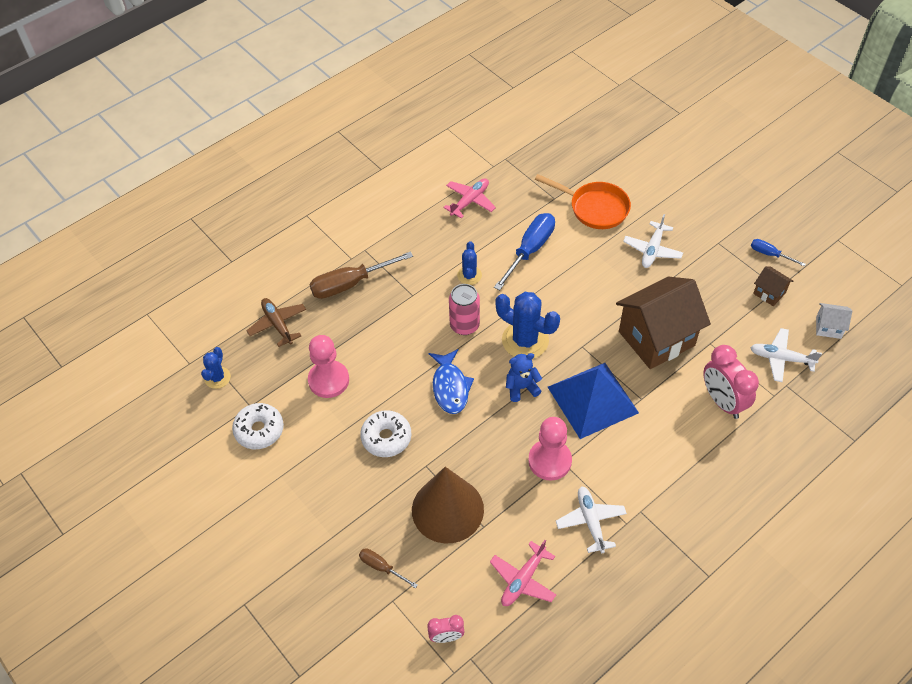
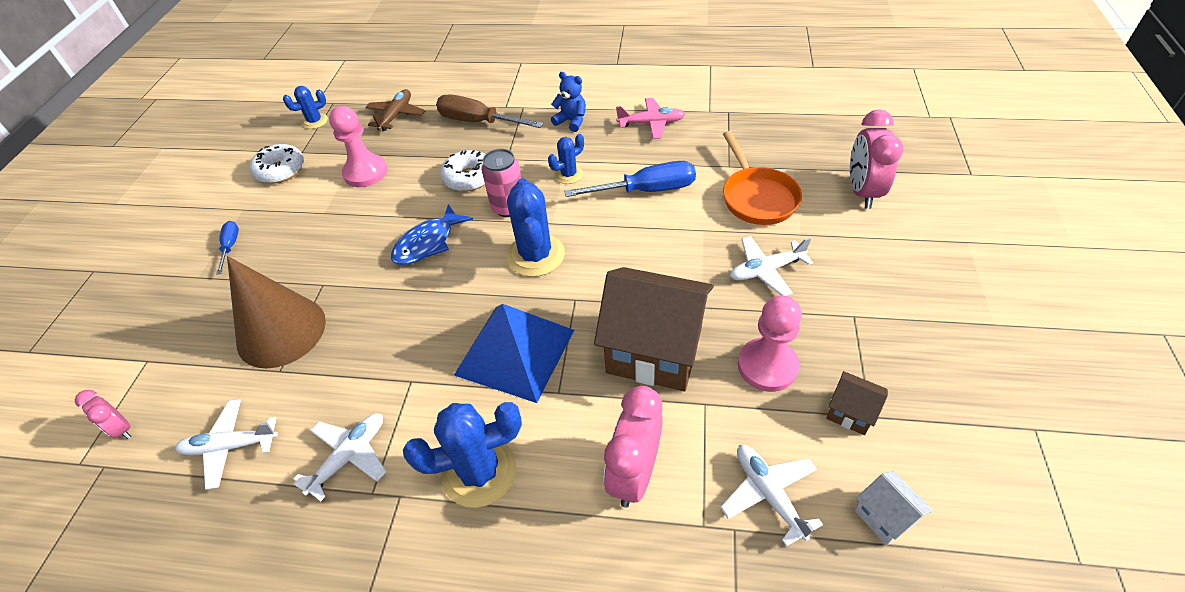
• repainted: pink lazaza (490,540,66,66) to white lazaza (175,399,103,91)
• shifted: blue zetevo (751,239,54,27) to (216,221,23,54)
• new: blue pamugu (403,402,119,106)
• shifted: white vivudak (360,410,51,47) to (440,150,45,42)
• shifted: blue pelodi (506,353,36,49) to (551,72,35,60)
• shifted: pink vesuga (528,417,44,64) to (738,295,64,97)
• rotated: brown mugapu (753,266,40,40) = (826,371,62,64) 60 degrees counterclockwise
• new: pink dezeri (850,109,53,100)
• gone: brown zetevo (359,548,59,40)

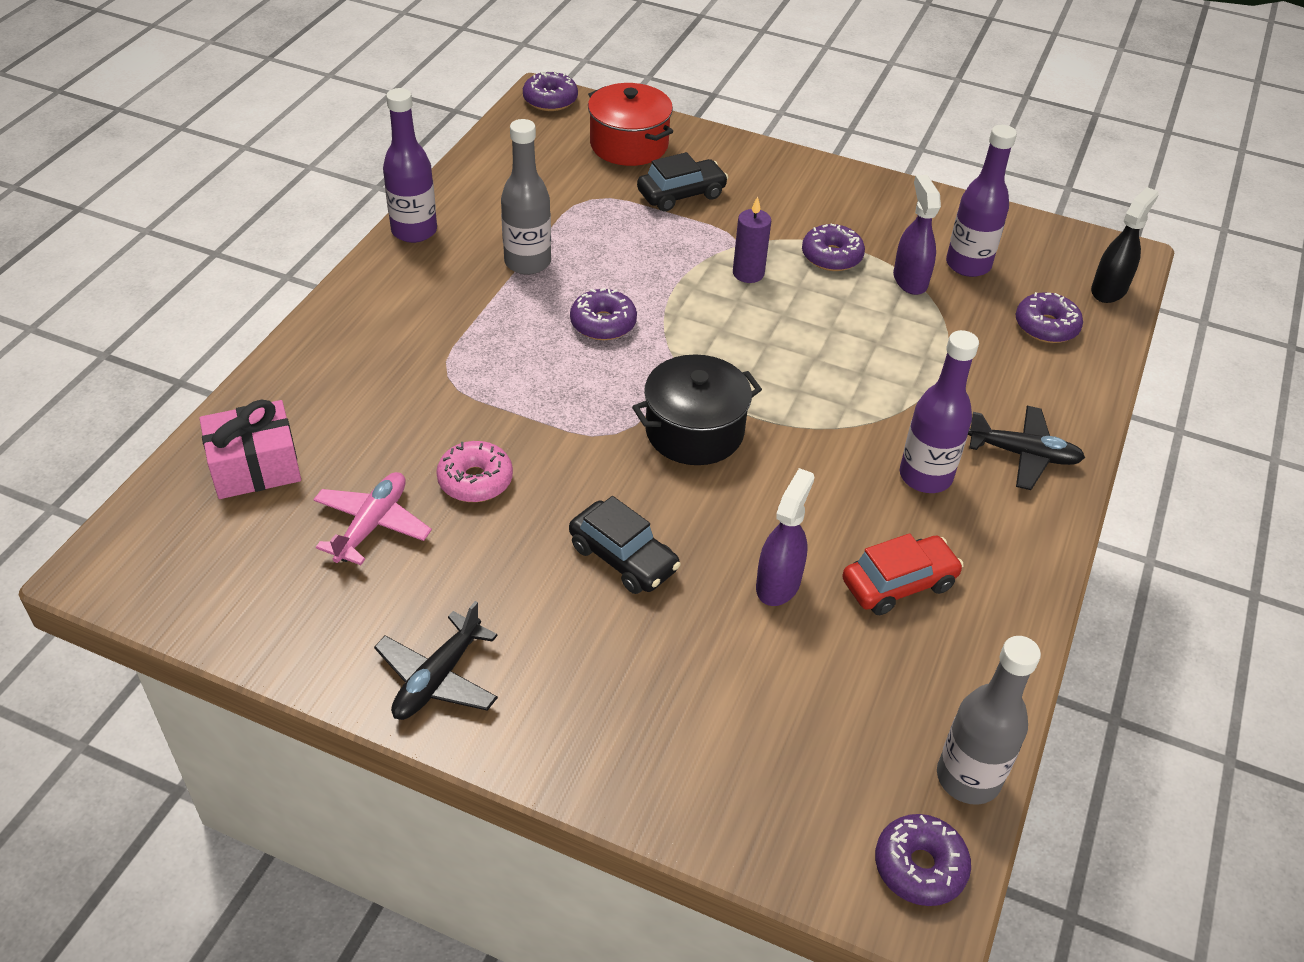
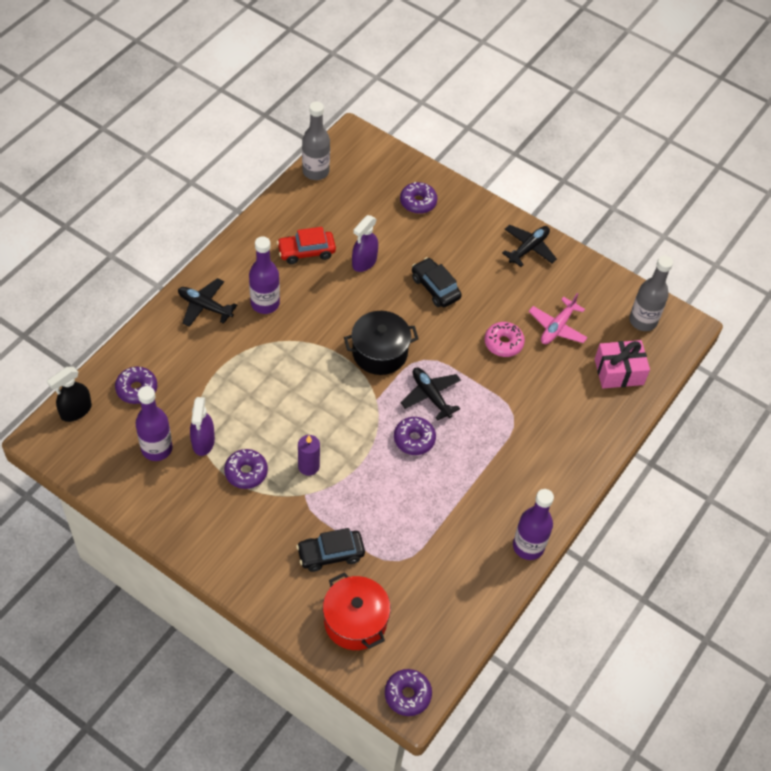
• shifted: purple vivudak (875,814,96,92) to (400,182,37,32)
• new: black lazaza (400,368,61,53)
• shifted: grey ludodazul (501,119,50,156) to (629,256,44,75)

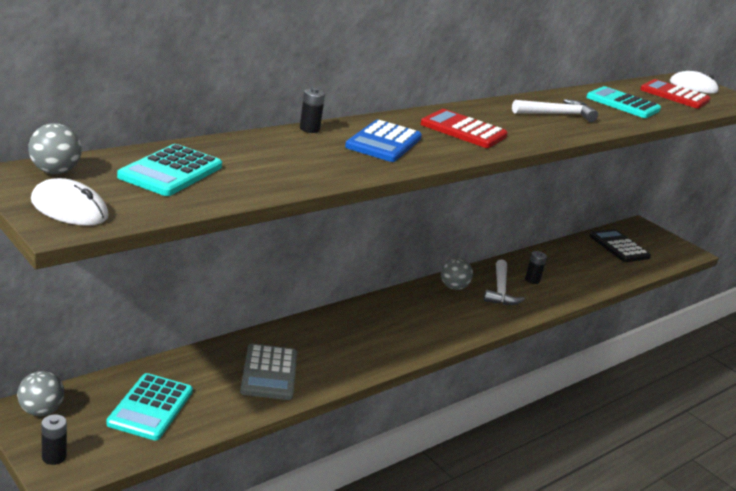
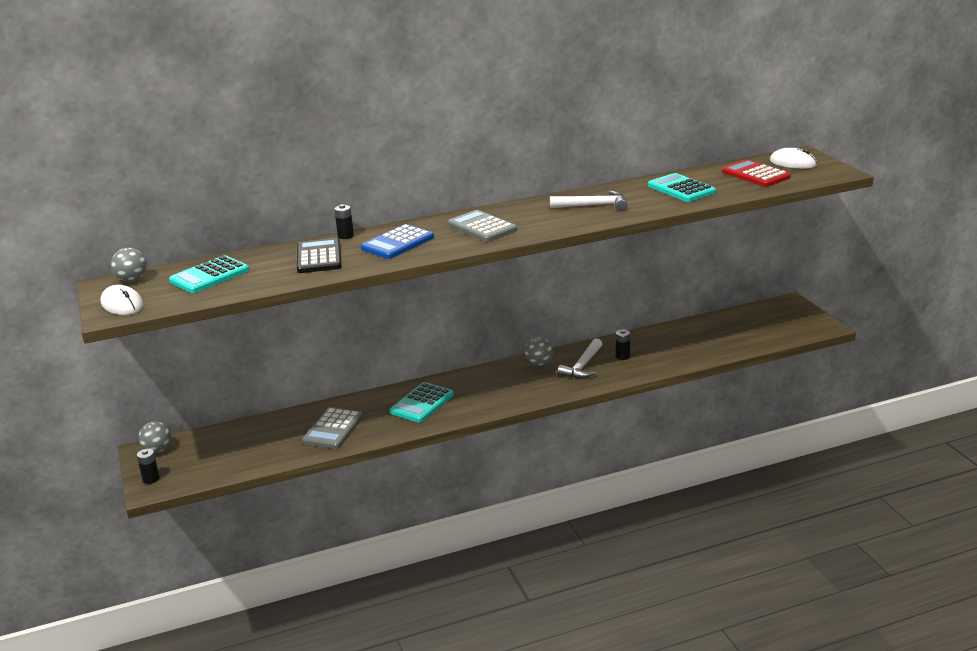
• shifted: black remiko (589,229,62,33) to (297,238,45,35)
• shifted: turquoise remiko (107,373,86,67) to (390,382,64,41)
• repainted: red remiko (421,109,87,39) to grey remiko (447,210,70,32)

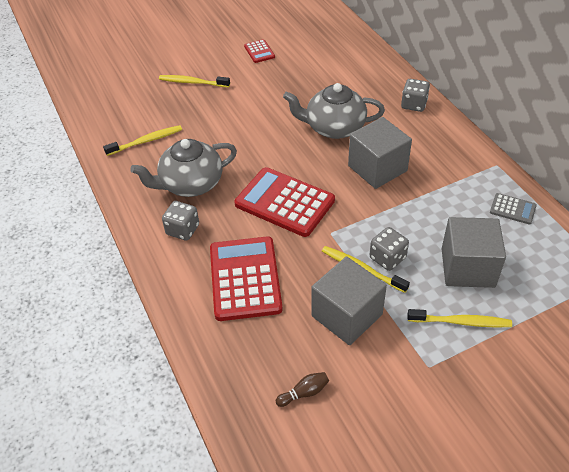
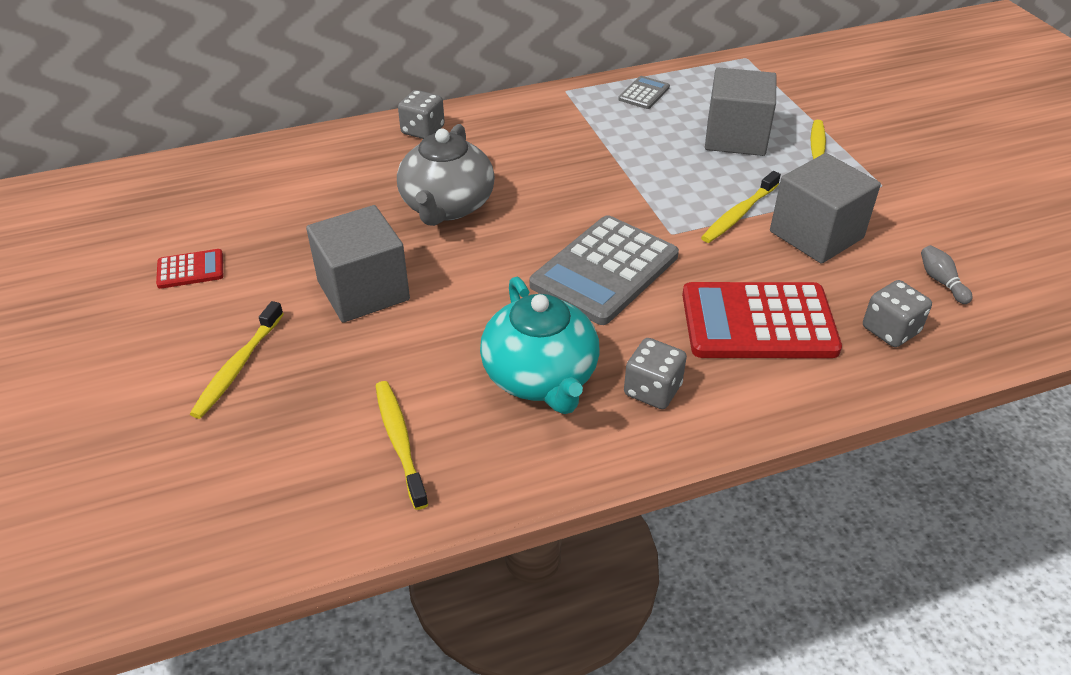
• shifted: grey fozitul (348,117,64,72) to (306,205,104,118)
• repainted: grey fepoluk (130,139,107,58) to turquoise fepoluk (480,277,120,137)
• repainted: red remiko (234,167,101,70) to grey remiko (529,215,150,110)
• shifted: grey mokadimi (370,227,39,44) to (863,280,69,67)
• repainted: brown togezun (276,372,53,35) to grey togezun (921,245,52,59)

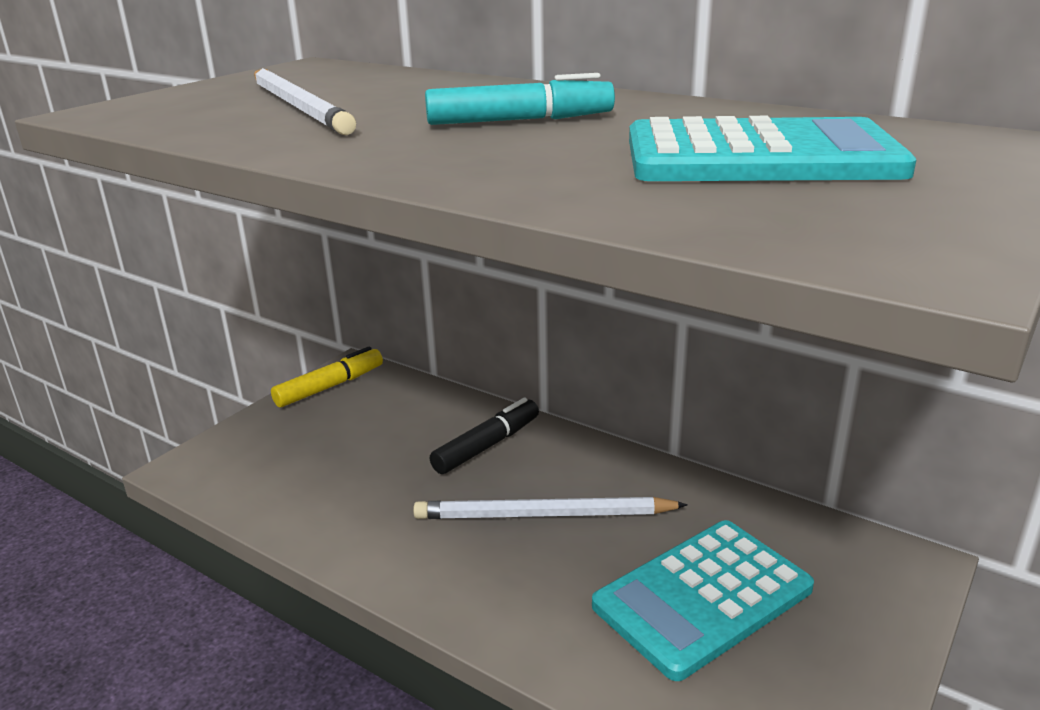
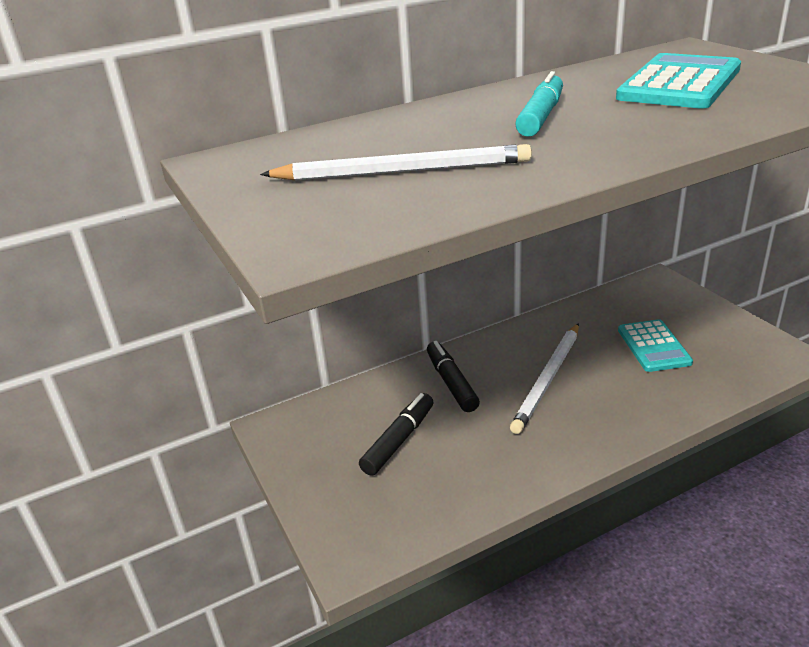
• new: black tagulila (359,393,74,83)
• scaled: turquoise remiko (592,520,222,161) = (618,319,75,53) x0.66
• gone: yellow tagulila (271,346,112,61)

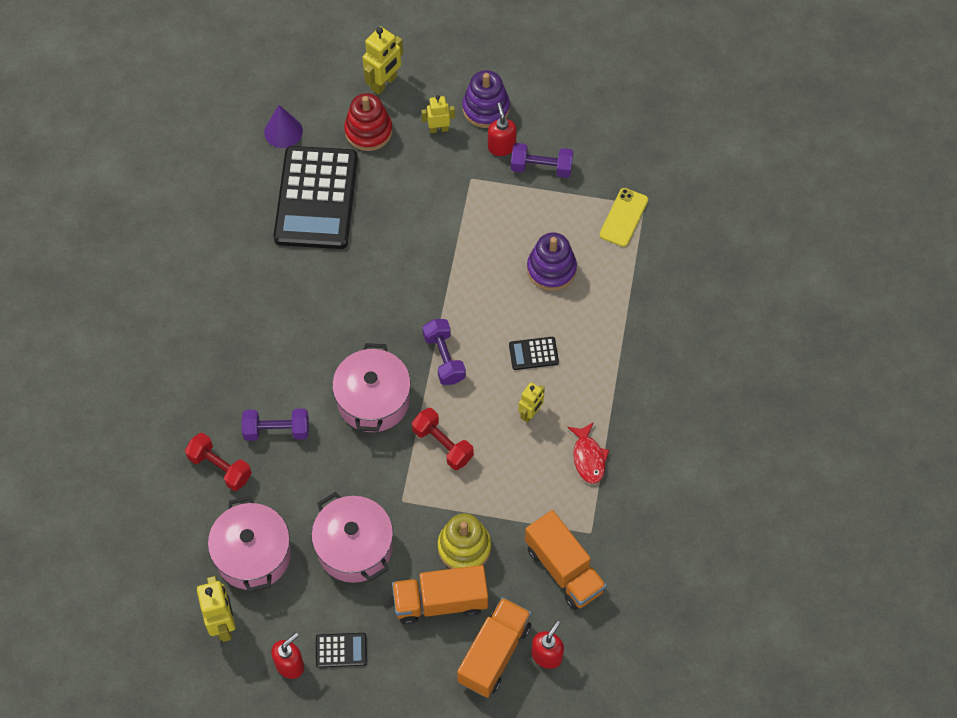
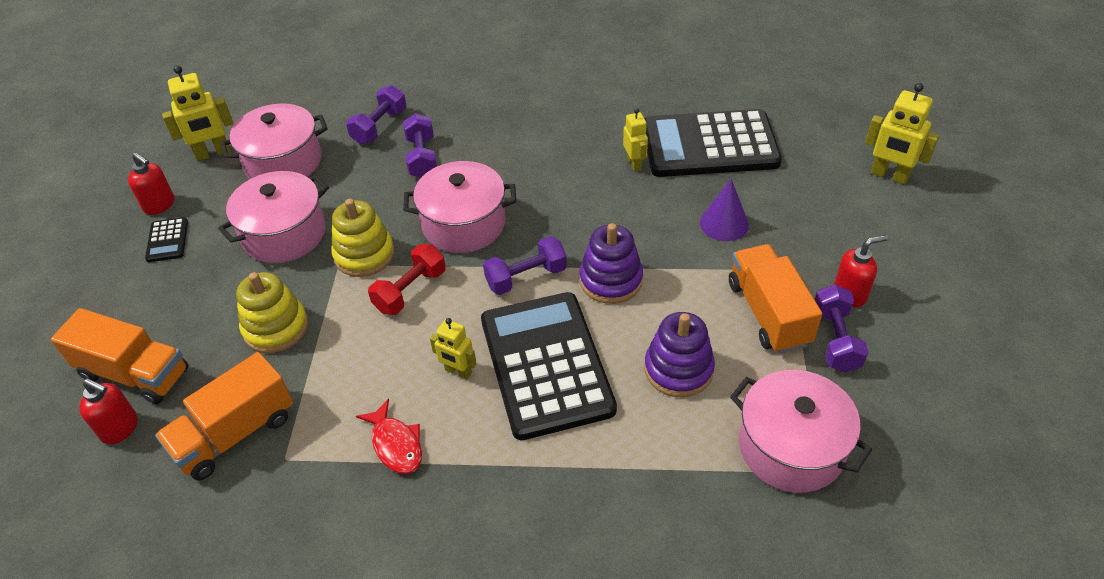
• new: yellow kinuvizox (331,199,63,78)
• repainted: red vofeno (185,433,67,58) to purple vofeno (346,85,61,59)
• rotated: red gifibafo (567,422,42,62) = (356,399,66,75) 105 degrees counterclockwise
• scaled: black remiko (509,337,50,33) = (481,292,136,148) x2.50
• shifted: purple kinuvizox (462,70,48,58) to (579,223,64,81)
• shifted: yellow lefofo (421,95,34,38) to (623,108,25,63)
• shifted: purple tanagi (264,105,39,43) to (700,179,49,62)
• shifted: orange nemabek (392,565,96,60) to (729,244,93,109)
• swapped: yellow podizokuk (600,188,48,59) to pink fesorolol (730,370,142,123)
• gone: red kinuvizox (344,93,49,58)

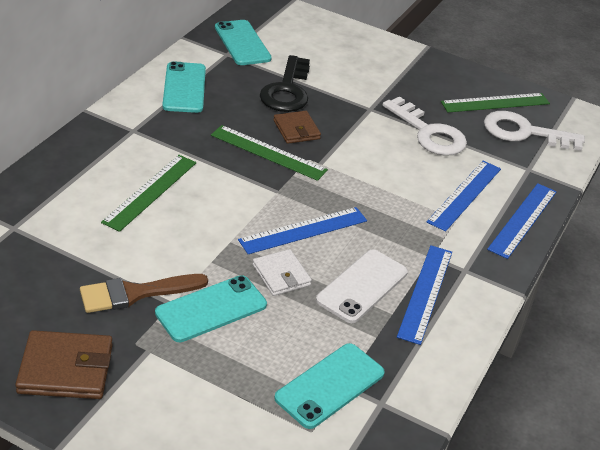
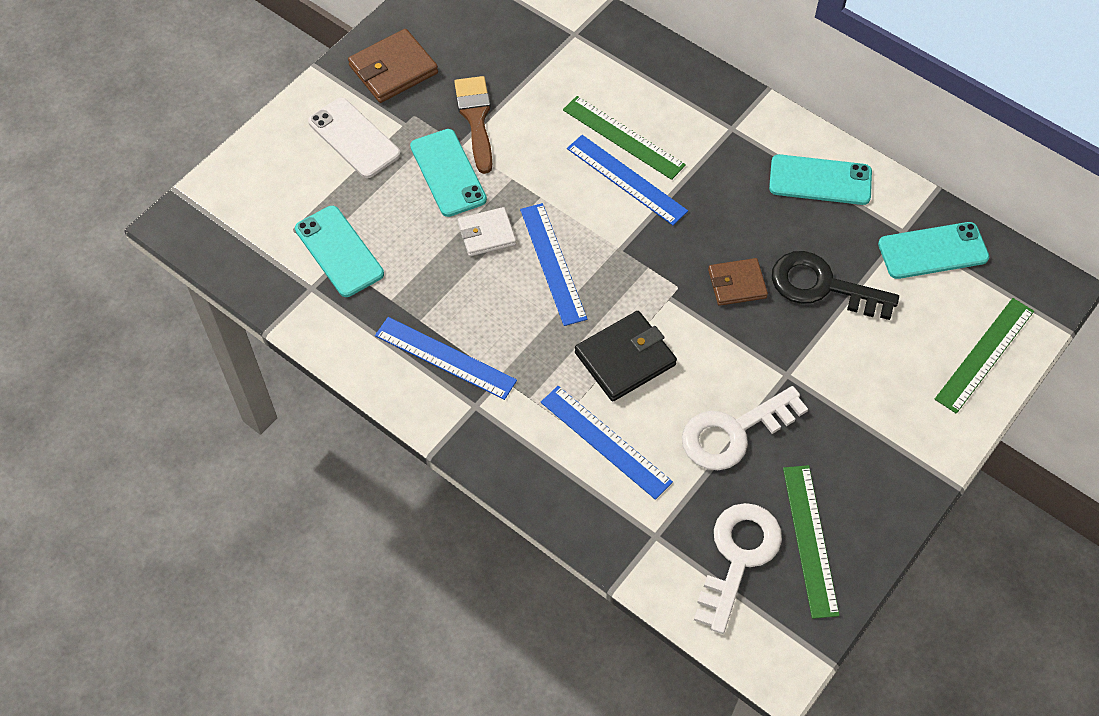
• shifted: white podizokuk (316,249,92,74) to (308,97,93,81)
• rotated: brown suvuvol (15,330,98,69) = (348,29,90,74) 45 degrees clockwise
• shifted: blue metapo (487,183,70,76) to (567,135,121,90)
• new: black suvuvol (575,311,102,90)
• shifted: green metapo (211,125,117,56) to (935,298,99,116)

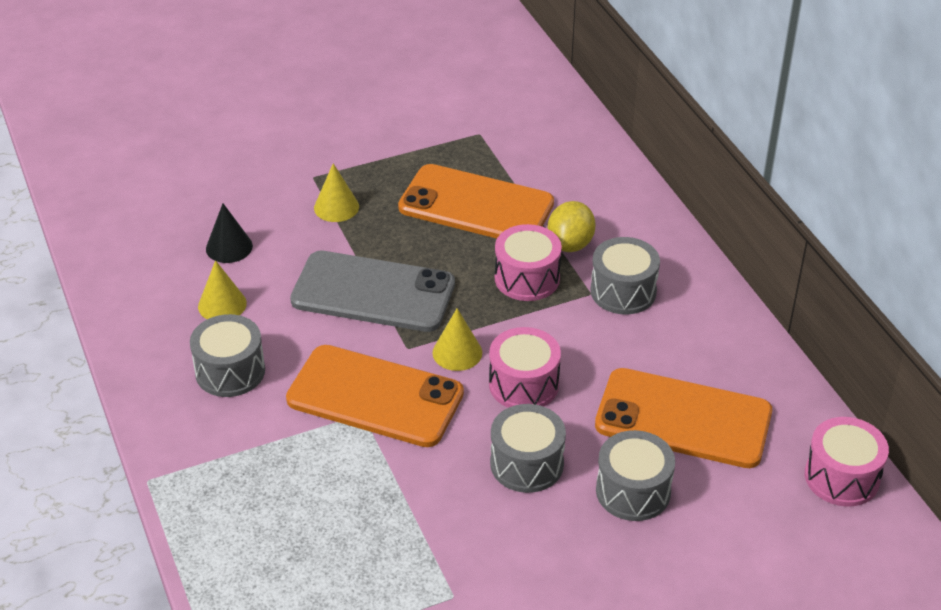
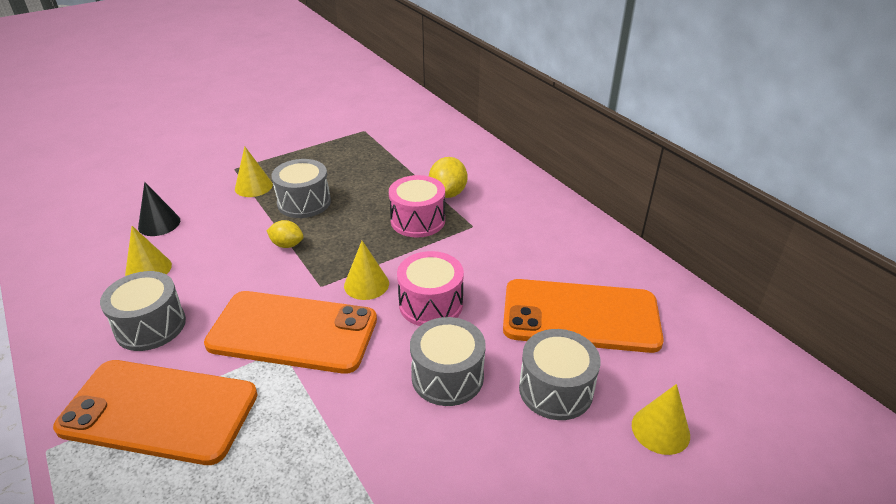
• shifted: orange podizokuk (398,164,156,74) to (53,360,204,105)
• swapped: grey podizokuk (290,251,165,81) to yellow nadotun (267,220,37,28)
• shifted: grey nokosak (590,237,70,77) to (271,159,60,59)
• new: yellow tanagi (632,384,58,71)
• gone: pink nokosak (805,417,84,89)

